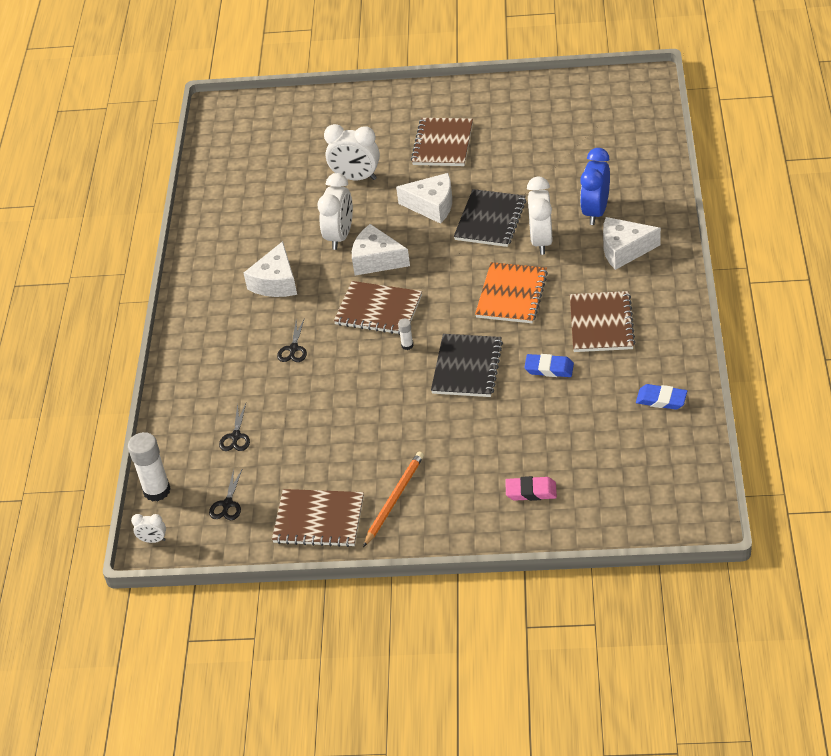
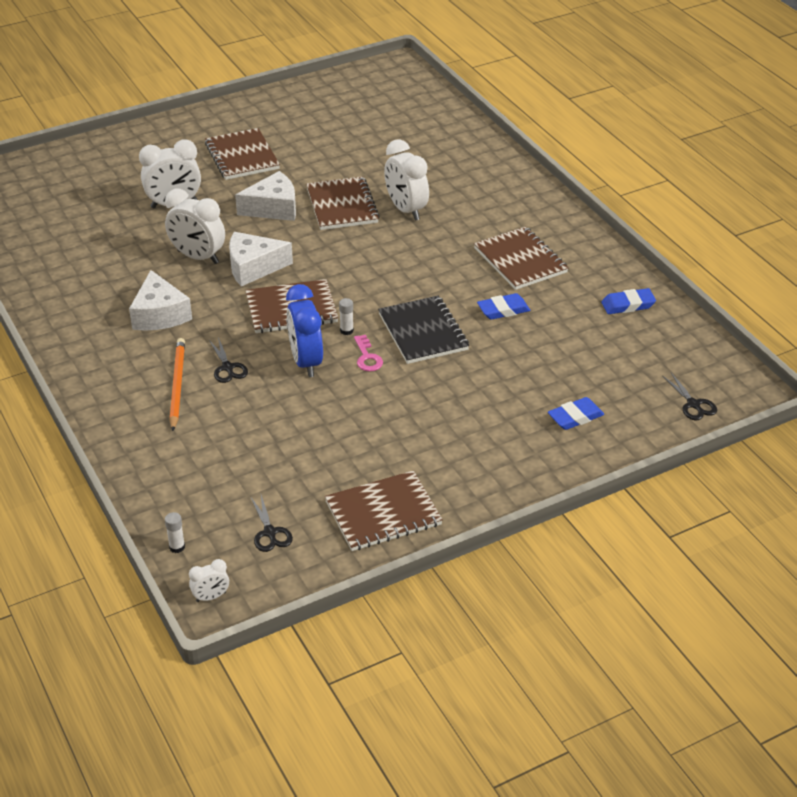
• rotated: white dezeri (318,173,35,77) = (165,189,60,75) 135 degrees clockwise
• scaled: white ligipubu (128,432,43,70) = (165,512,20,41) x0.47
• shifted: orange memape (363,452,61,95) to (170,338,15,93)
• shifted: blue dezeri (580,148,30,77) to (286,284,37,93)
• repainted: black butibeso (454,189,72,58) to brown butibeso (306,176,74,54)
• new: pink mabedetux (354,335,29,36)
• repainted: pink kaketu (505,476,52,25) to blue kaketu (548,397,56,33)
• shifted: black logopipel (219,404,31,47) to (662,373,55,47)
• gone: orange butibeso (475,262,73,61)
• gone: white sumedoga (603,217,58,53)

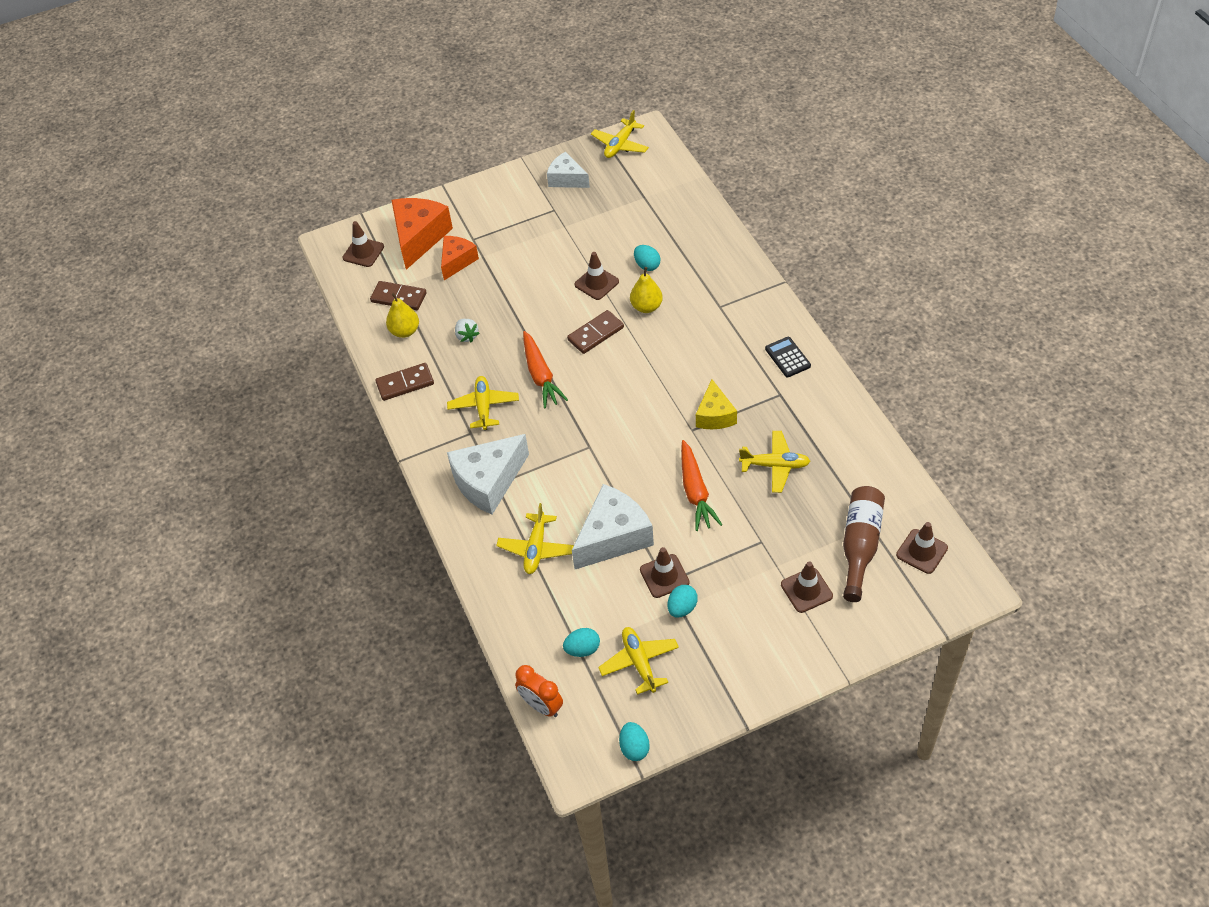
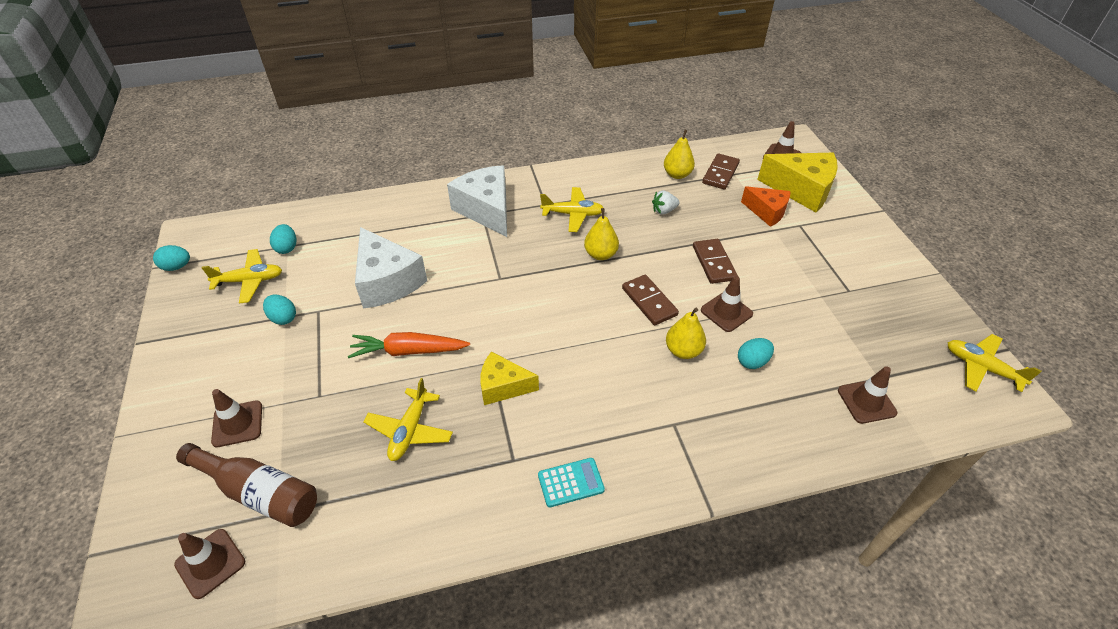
• repainted: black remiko (765,337,46,40) to turquoise remiko (538,458,67,49)
• swapped: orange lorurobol (523,331,45,77) to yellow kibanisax (584,208,35,52)
• shifted: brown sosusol (375,363,59,38) to (693,239,45,45)
• repainted: orange sumedoga (392,198,61,72) to yellow sumedoga (757,153,81,59)
• shifted: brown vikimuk (640,547,50,51) to (838,366,59,58)
• gone: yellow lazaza (496,503,78,71)
• gone: orange dezeri (515,665,48,52)
• gone: white sumedoga (547,152,43,36)

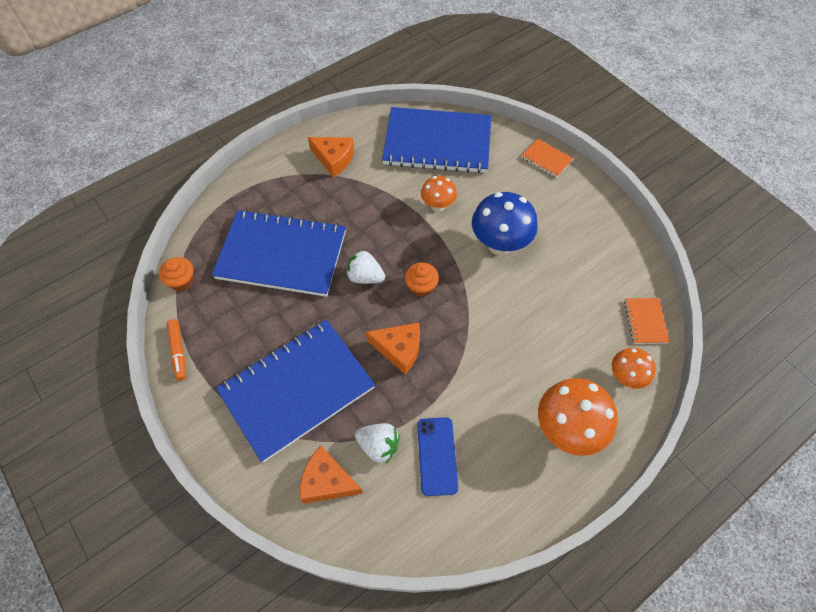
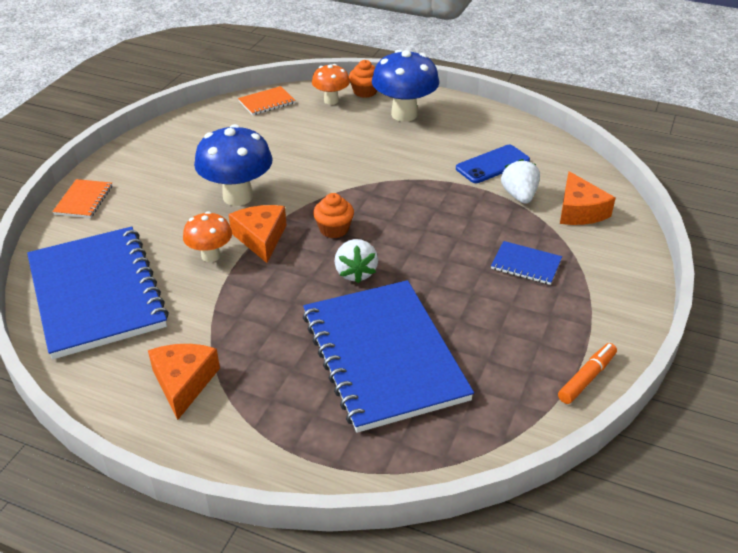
• shifted: orange sumedoga (366,323,54,51) to (228,205,58,58)
• shifted: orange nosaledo (159,257,35,34) to (349,60,28,38)
• repainted: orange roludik (538,378,80,78) to blue roludik (372,50,67,72)
• scaled: blue butibeso (216,320,159,143) = (491,241,71,44) x0.41

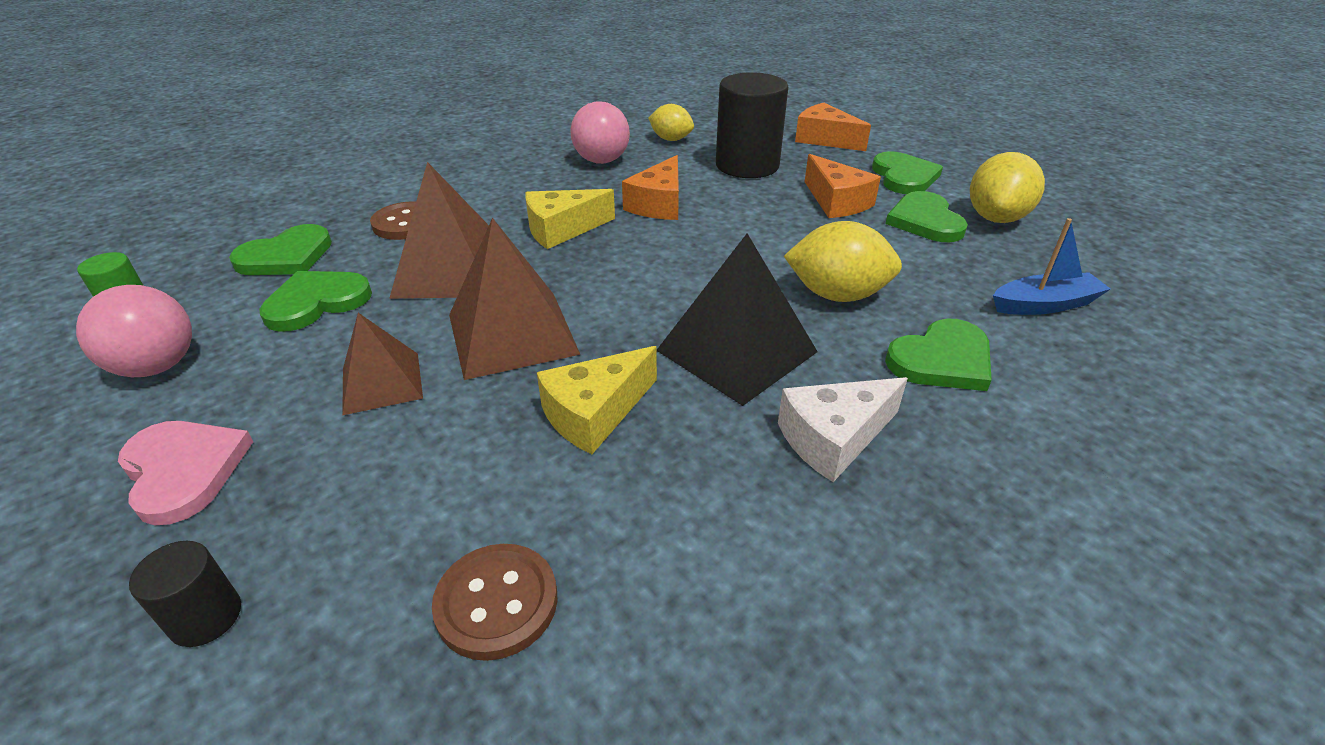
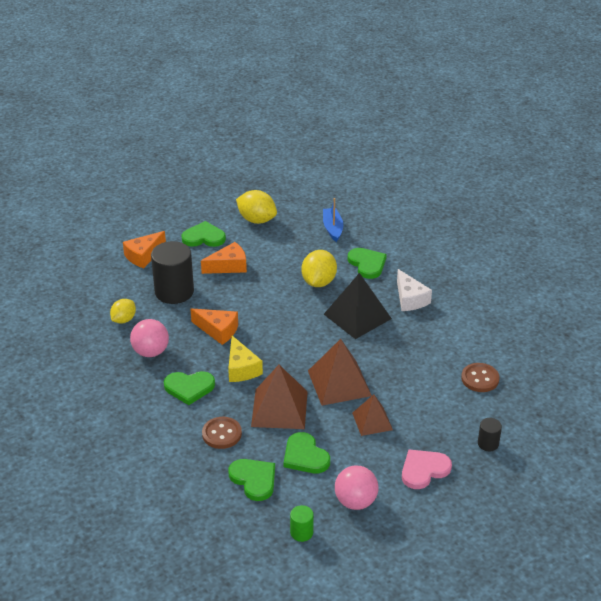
• shifted: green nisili (885,191,83,51) to (164,371,51,34)
• gone: yellow sumedoga (537,346,120,108)

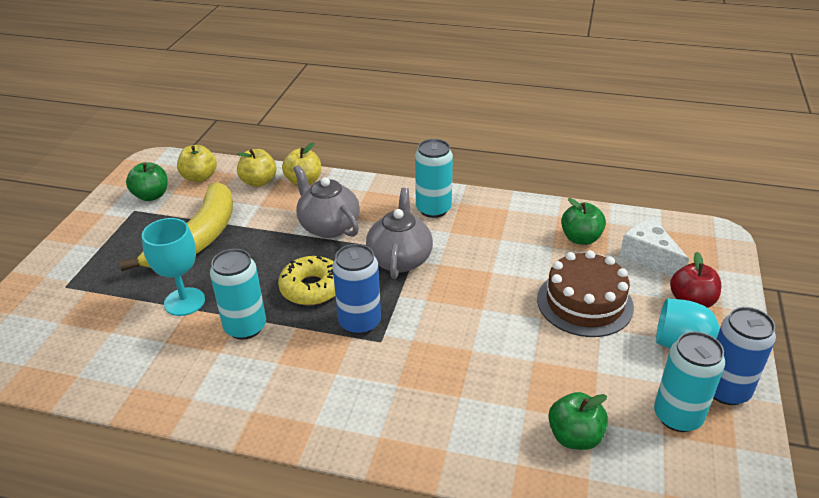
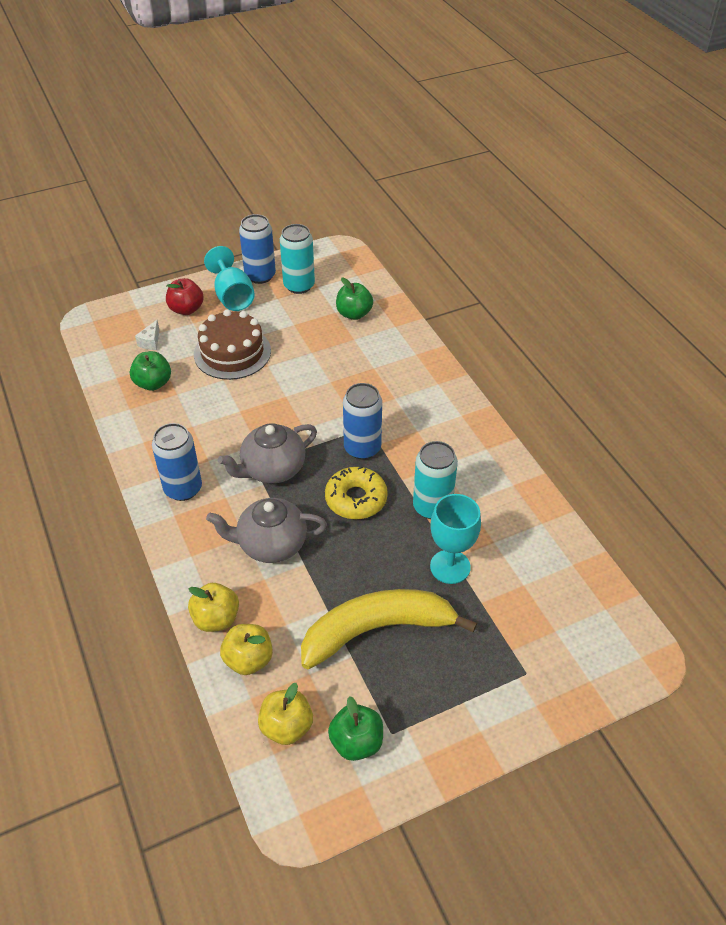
• scaled: white sumedoga (619,219,70,58) = (135,320,24,30) x0.55
• repainted: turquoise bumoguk (415,139,38,79) to blue bumoguk (152,423,50,78)
• rotated: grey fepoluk (293,165,67,73) = (206,498,121,65) 75 degrees clockwise

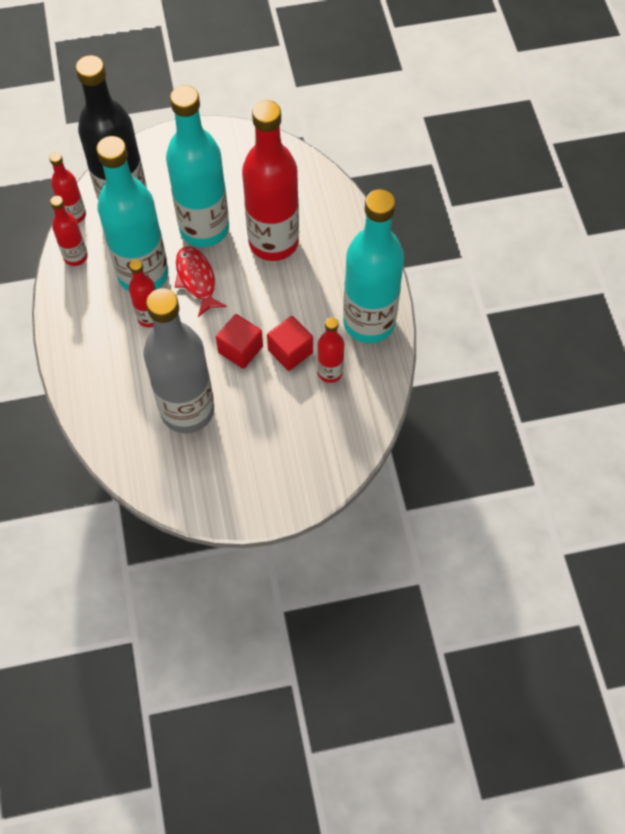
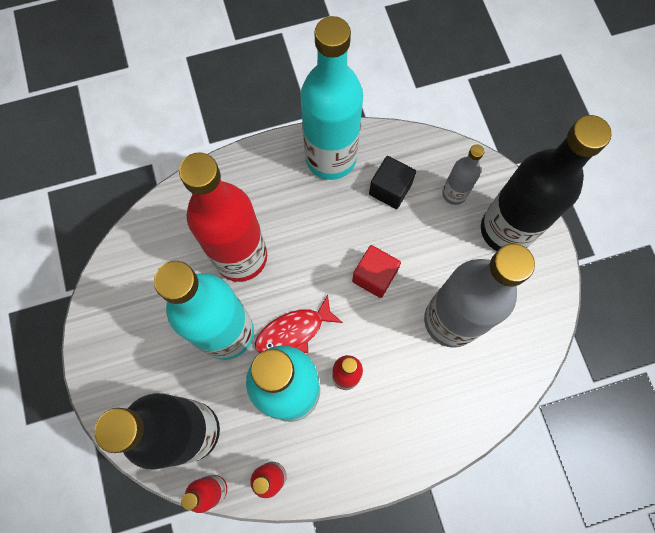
• swapped: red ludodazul (317,317,27,66) to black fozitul (369,156,47,53)
• new: grey ludodazul (442,144,42,61)
• new: black ludodazul (481,115,131,136)
• gone: red fozitul (267,316,46,55)

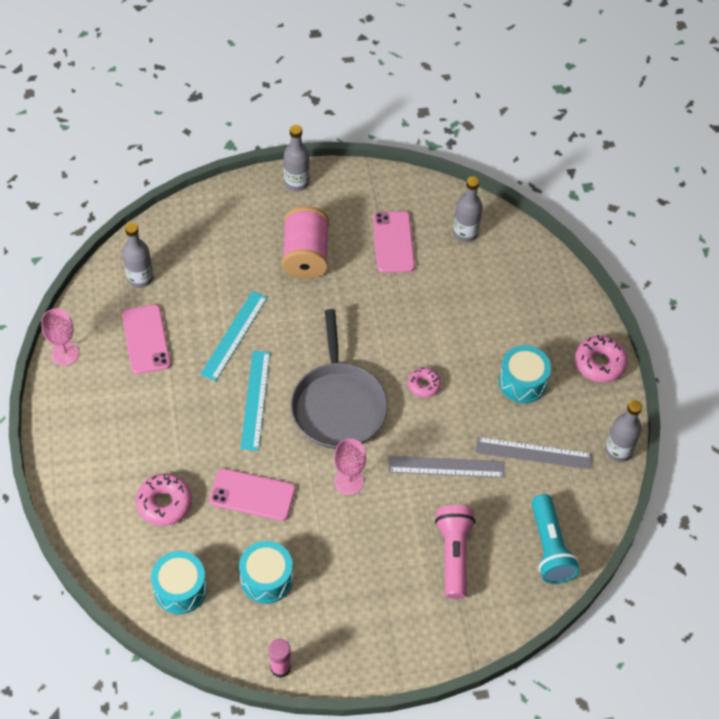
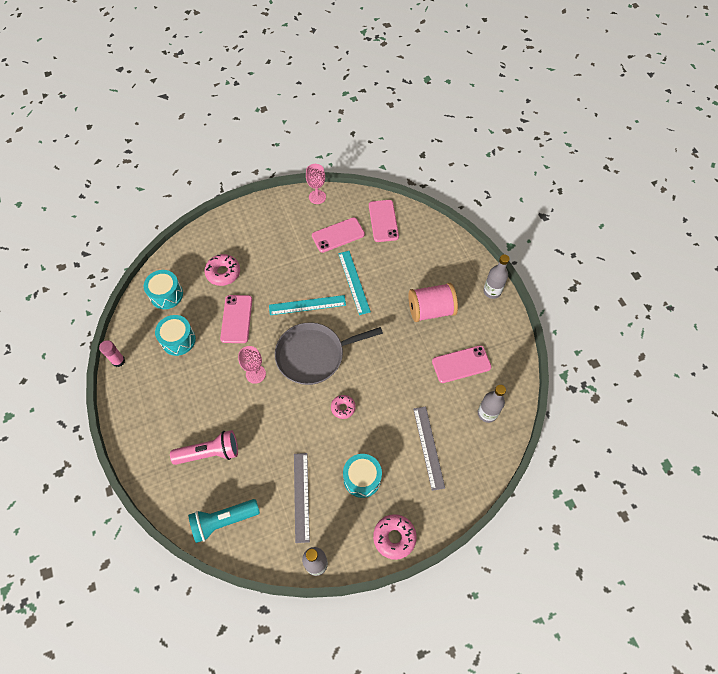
• rotated: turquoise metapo (200,291,67,90) = (338,251,33,64) 60 degrees clockwise
• swapped: grey ludodazul (122,222,31,66) to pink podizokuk (369,200,30,42)
• shifted: grey metapo (388,456,117,22) to (413,406,32,85)

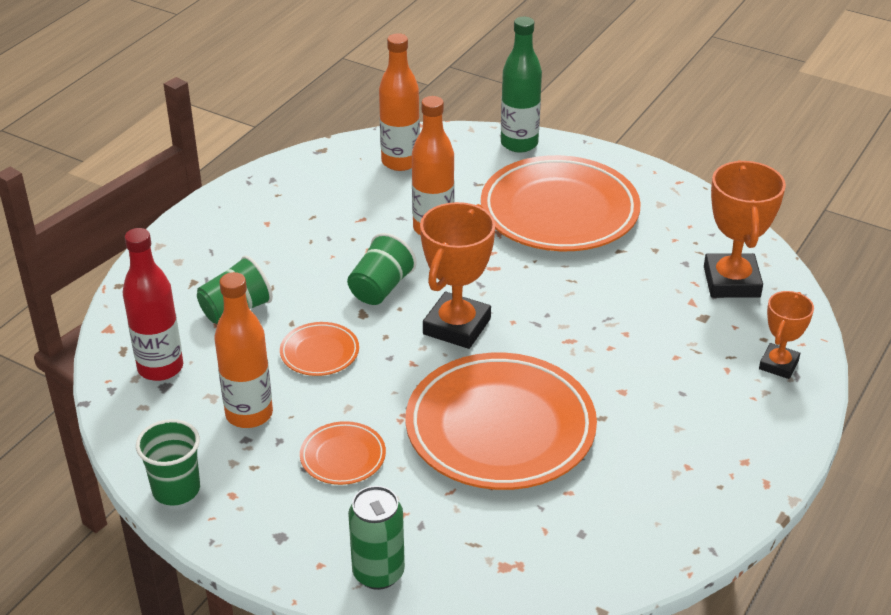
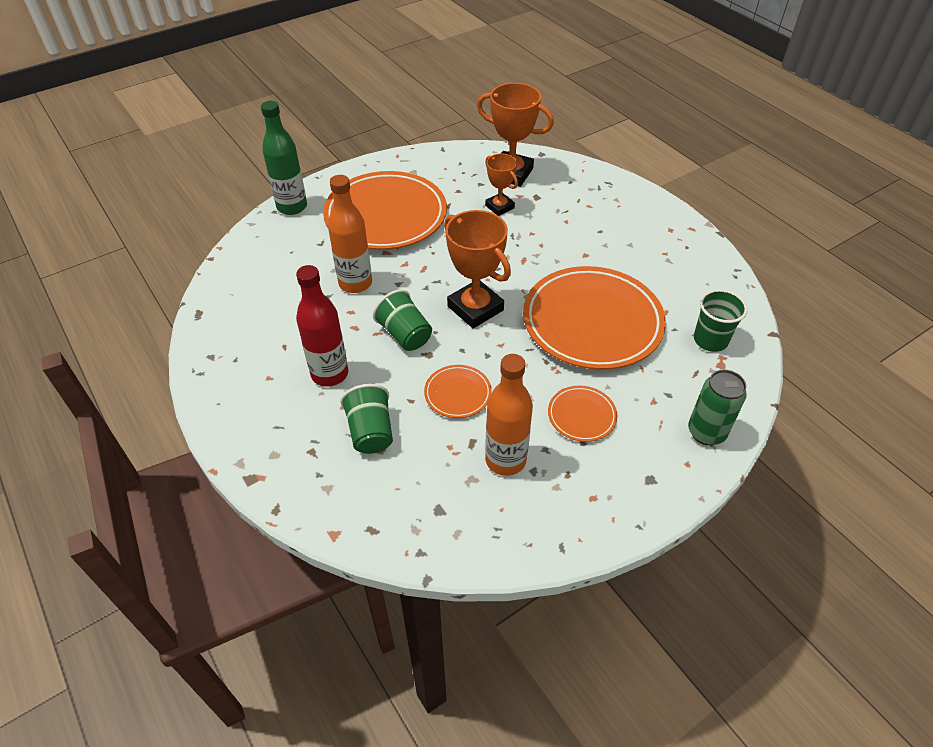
• shifted: red ludodazul (123,228,60,153) to (296,265,52,122)
• shifted: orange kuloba (759,291,55,88) to (485,153,33,63)
• shifted: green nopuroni (136,419,64,87) to (694,289,54,63)
• gone: orange ludodazul (379,33,41,138)

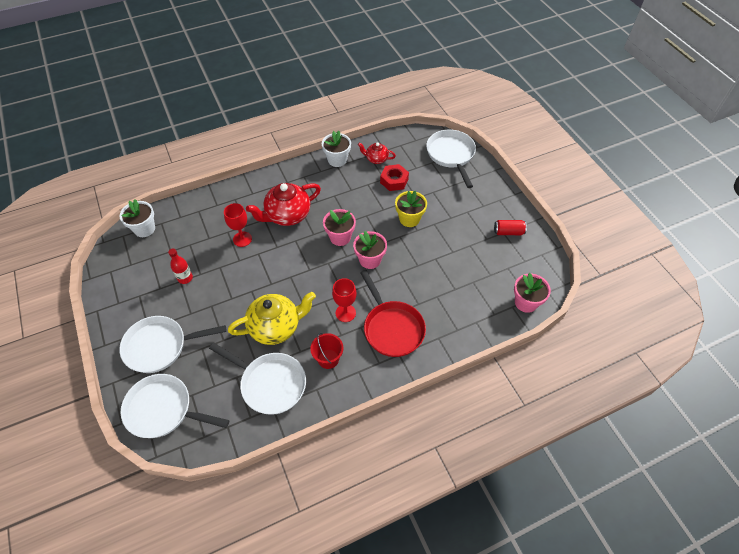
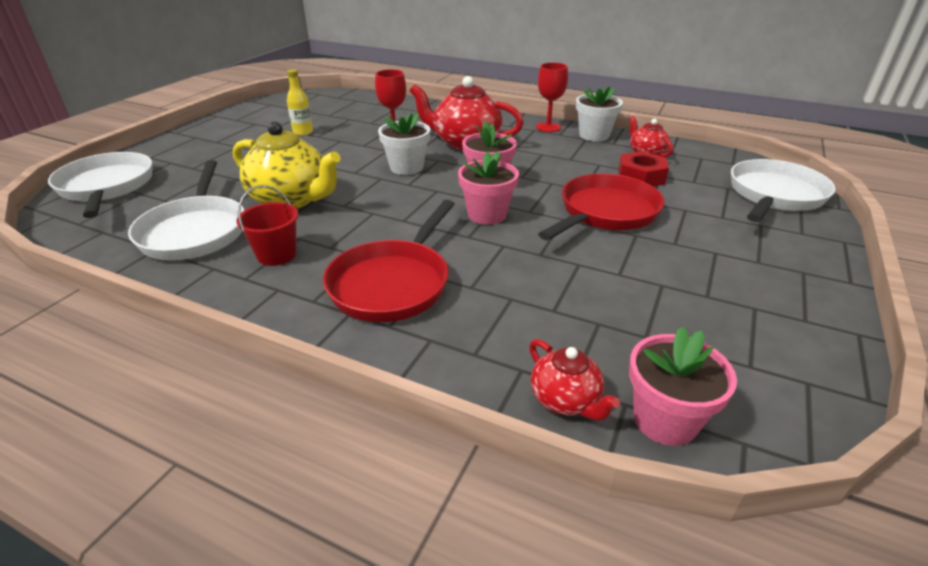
• repainted: red ludodazul (168,249,25,35) to yellow ludodazul (287,69,26,67)
• shifted: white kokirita (120,199,35,38) to (378,113,52,62)
• new: red fepoluk (529,339,91,82)
• shifted: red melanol (332,278,25,44) to (536,63,32,69)
• swapped: yellow kokirita (395,191,32,36) to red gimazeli (538,174,126,66)
• gone: white gimazeli (119,316,107,57)
• gone: red bumoguk (494,220,33,15)

